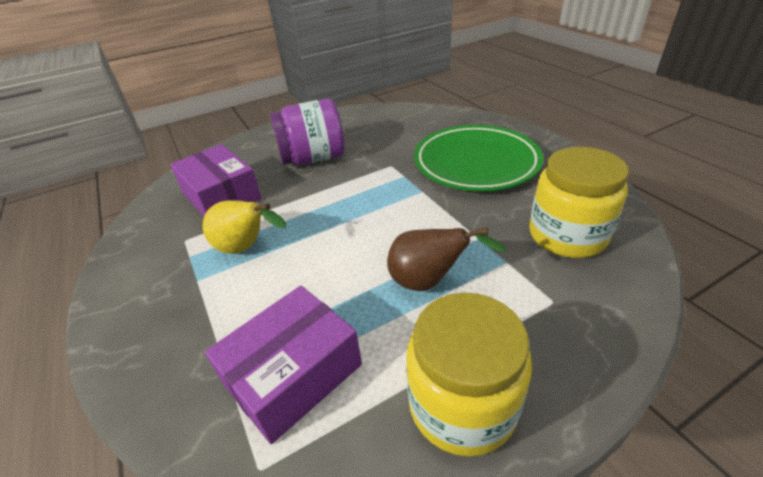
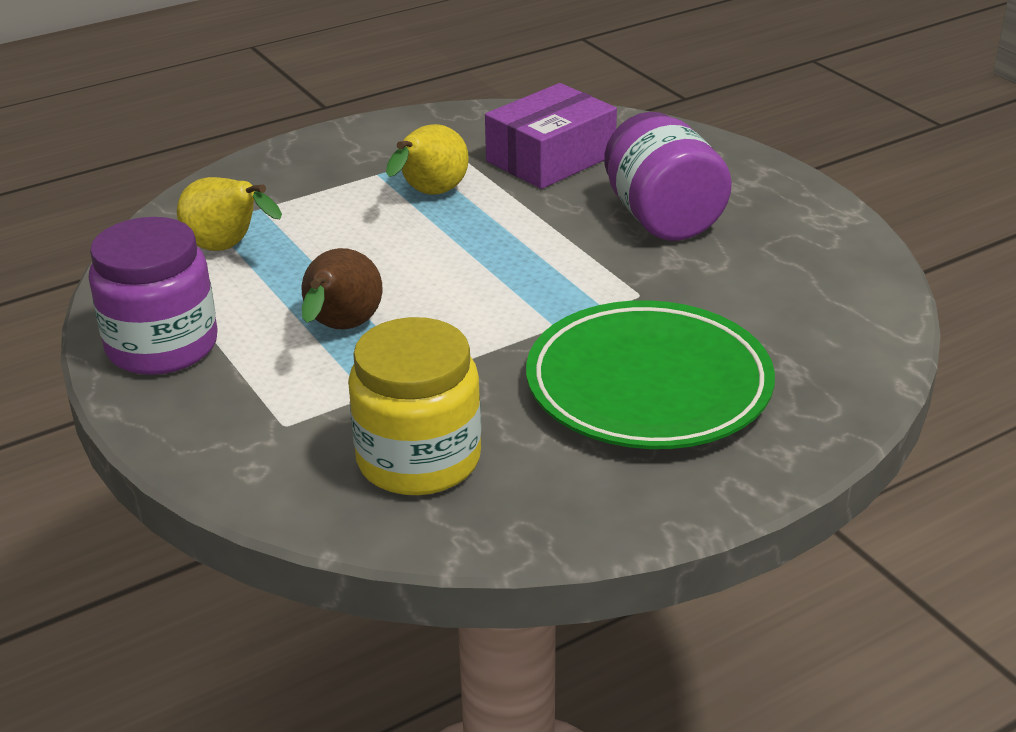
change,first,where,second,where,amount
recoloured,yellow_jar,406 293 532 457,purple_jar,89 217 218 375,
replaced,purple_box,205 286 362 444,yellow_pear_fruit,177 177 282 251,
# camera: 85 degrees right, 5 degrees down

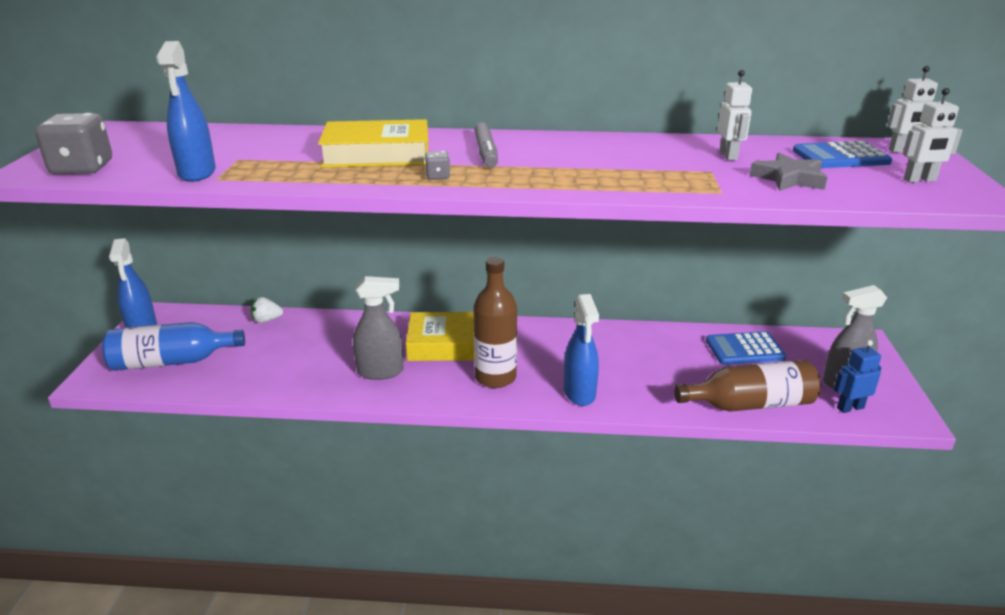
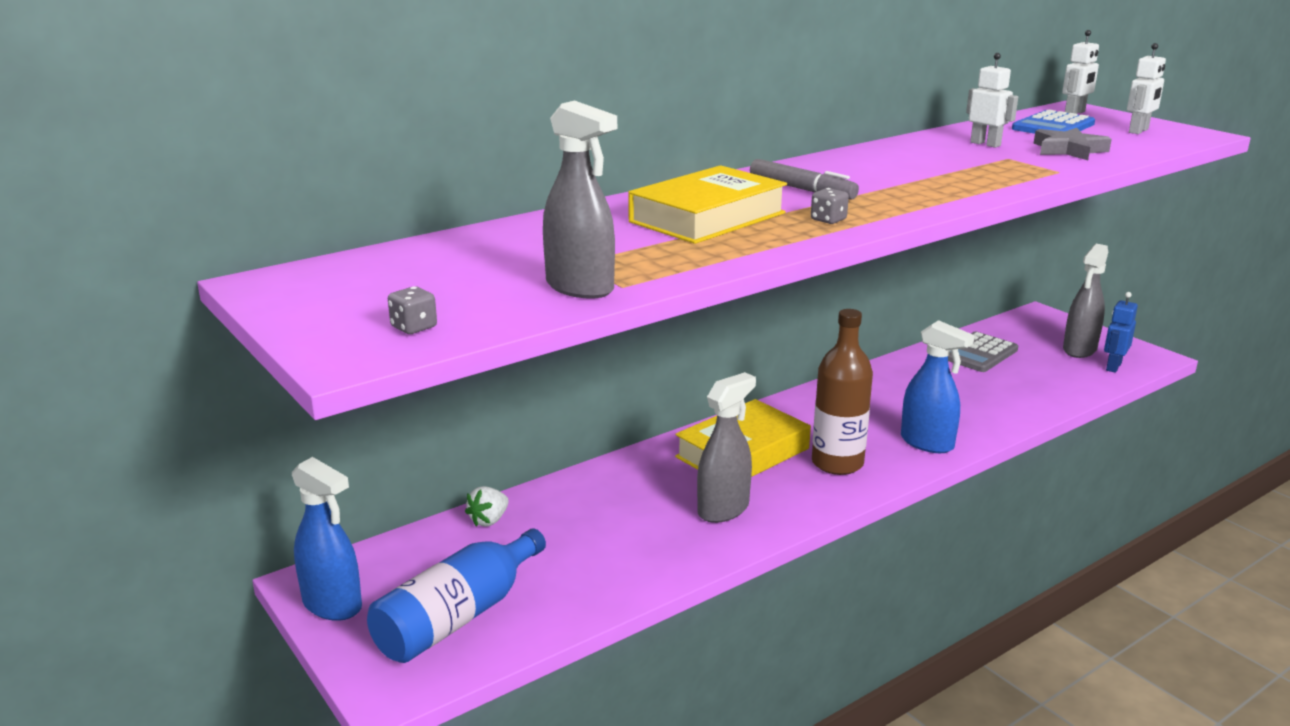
change,first,where,second,where,amount
resized,ash-grey_die,35 113 112 175,,388 286 437 334,x0.46
recoloured,cobalt_sprayer,156 41 216 182,ash-grey_sprayer,543 100 617 299,
recoloured,cobalt_adding_machine,706 331 786 365,ash-grey_adding_machine,948 331 1018 372,
removed,dark_brown_bottle,674 360 821 412,,,
# camera: 40 degrees left, 5 degrees down

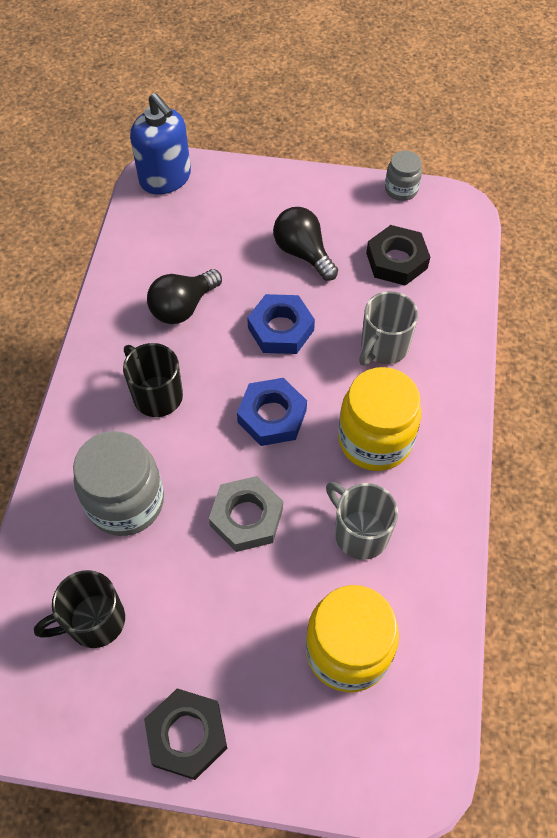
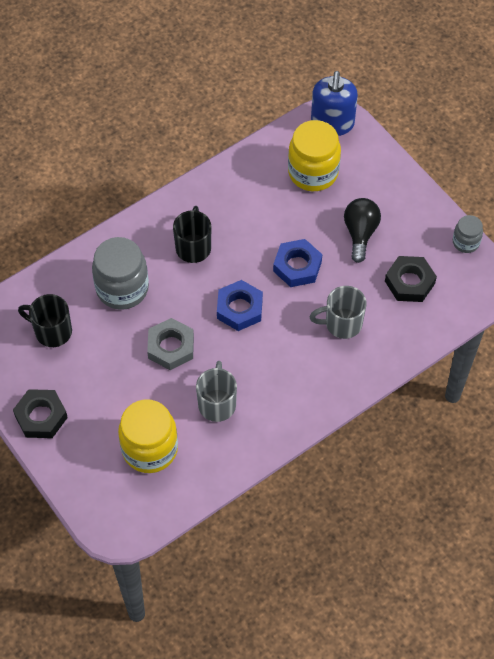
change,first,where,second,where,amount
moved,yellow_jar,338 367 421 471,,288 120 341 191,
removed,black_bulb,147 269 222 324,,,
# camera: 45 degrees right, 0 degrees up

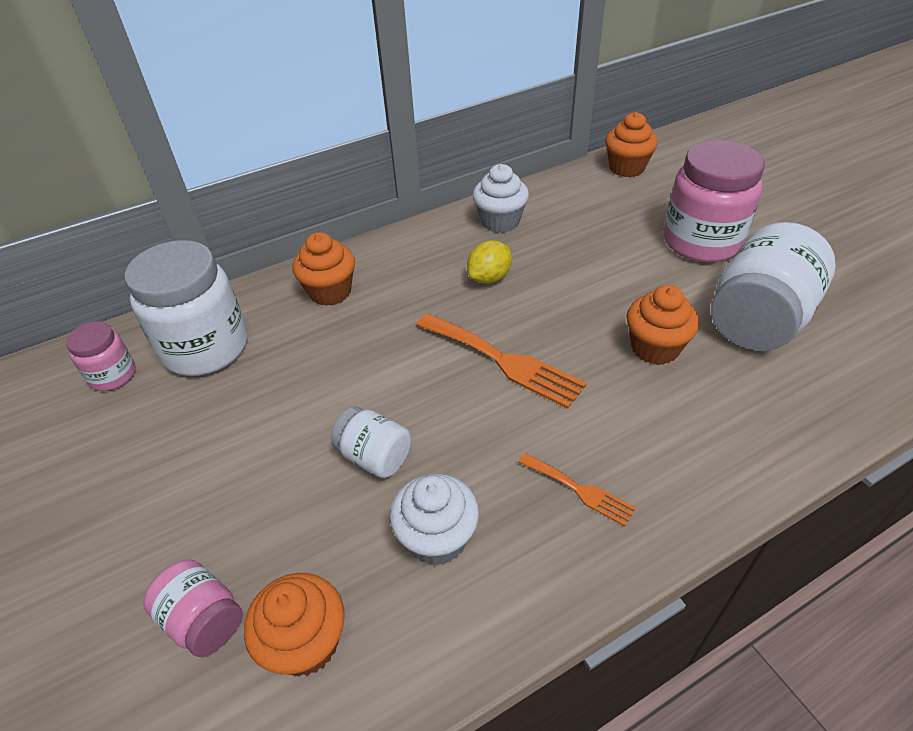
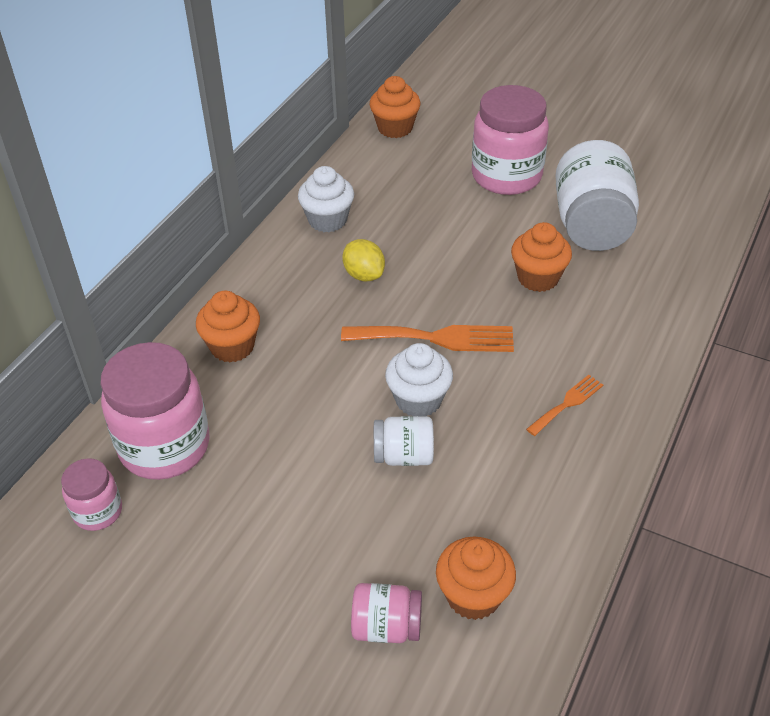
change,first,where,second,where,amount
recoloured,snow-white_jar,125 240 247 376,rosy_jar,101 342 209 480,
turned,yellow_citrus_fruit,467 240 512 284,,342 239 385 282,45 degrees counterclockwise
moved,snow-white_fairy_cake,390 474 479 566,,385 343 453 416,
turned,orange_fork,519 453 636 526,,526 375 603 436,45 degrees counterclockwise
# camera: 35 degrees left, 0 degrees up

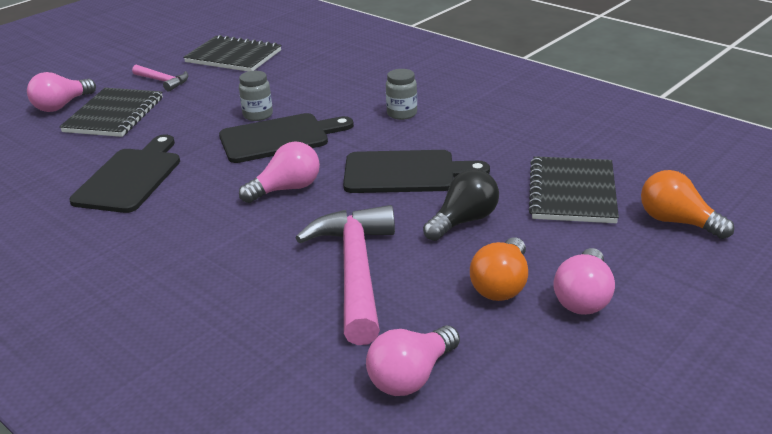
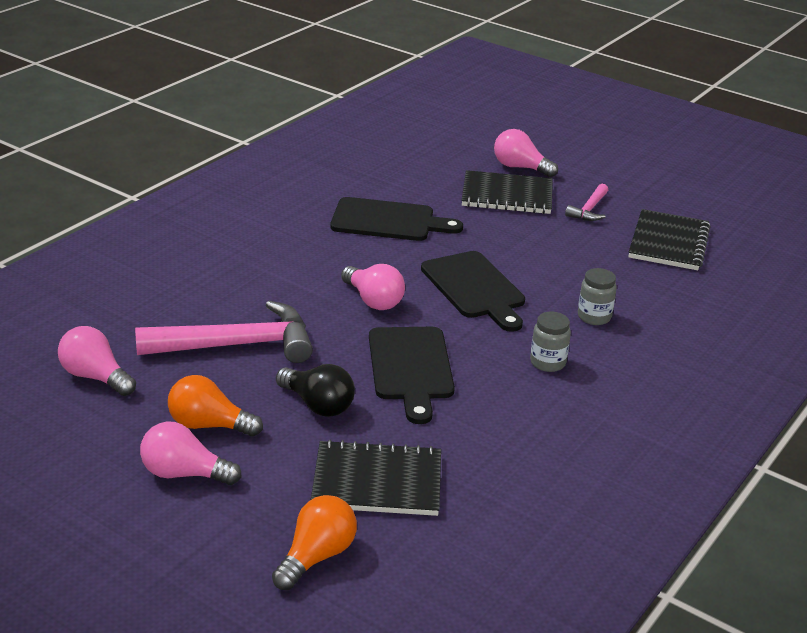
change,first,where,second,where,amount
moved,ash-grey_jar,239 71 273 121,,578 268 617 325,
# camera: 80 degrees right, 0 degrees up

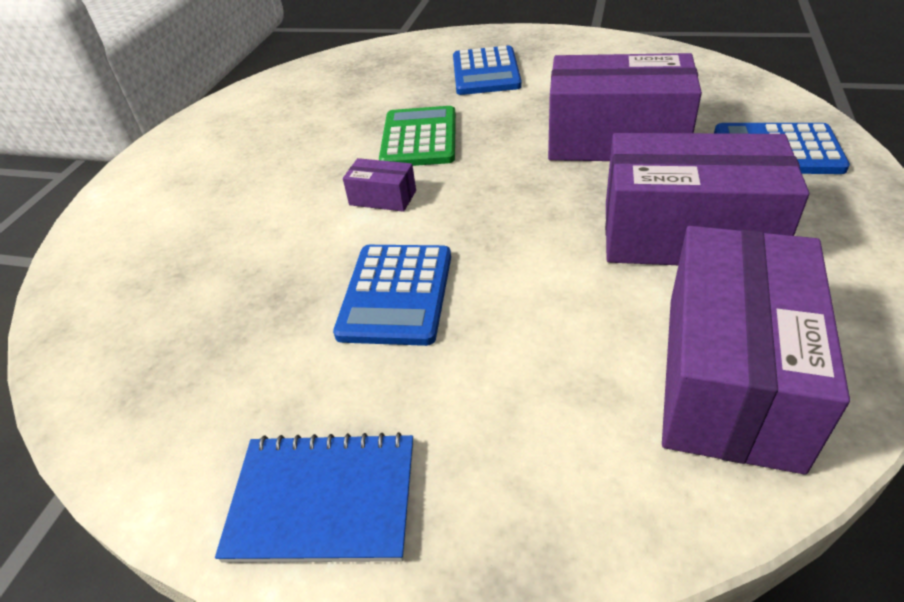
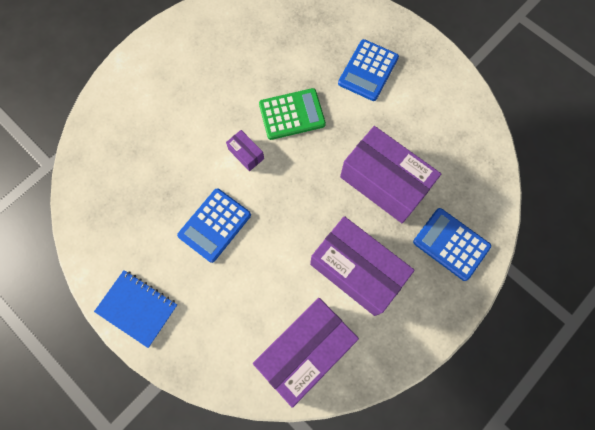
change,first,where,second,where,amount
turned,emerald_adding_machine,379 106 456 166,,259 88 326 140,45 degrees clockwise
# camera: 25 degrees right, 30 degrees up

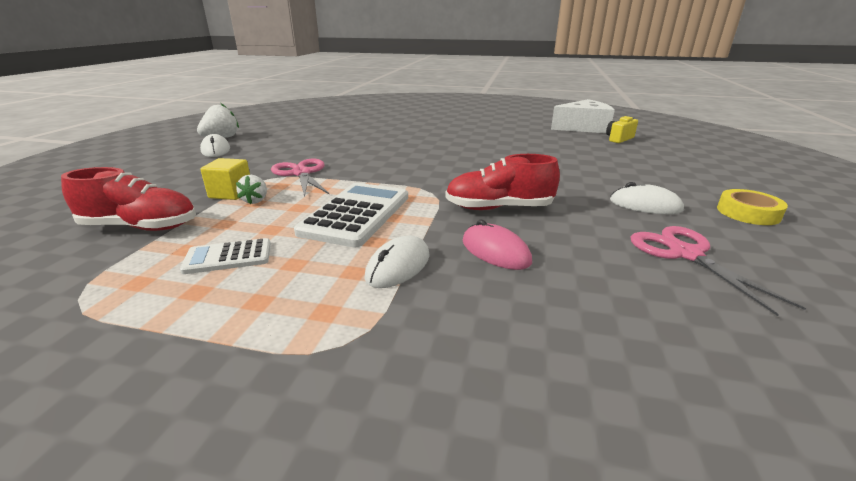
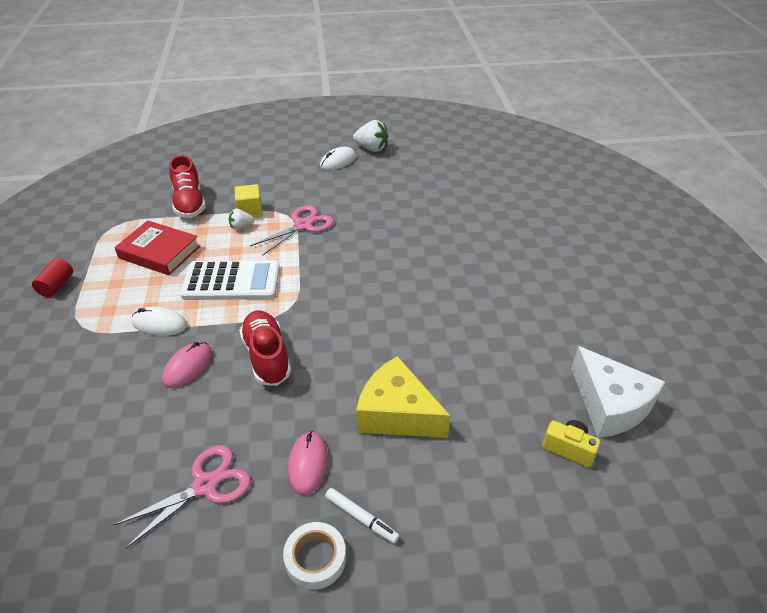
change,first,where,second,where,amount
added,,,red_cylinder,32 258 73 297,
replaced,snow-white_adding_machine,180 238 271 274,red_book,115 220 200 275,
recoloured,yellow_roll_of_tape,717 189 788 225,snow-white_roll_of_tape,283 522 346 590,
recoloured,snow-white_computer_mouse,610 182 684 214,rosy_computer_mouse,288 431 328 495,
added,,,snow-white_felt_pen,325 488 400 544,
added,,,yellow_cheese_wedge,356 356 450 438,
# camera: 70 degrees right, 15 degrees up

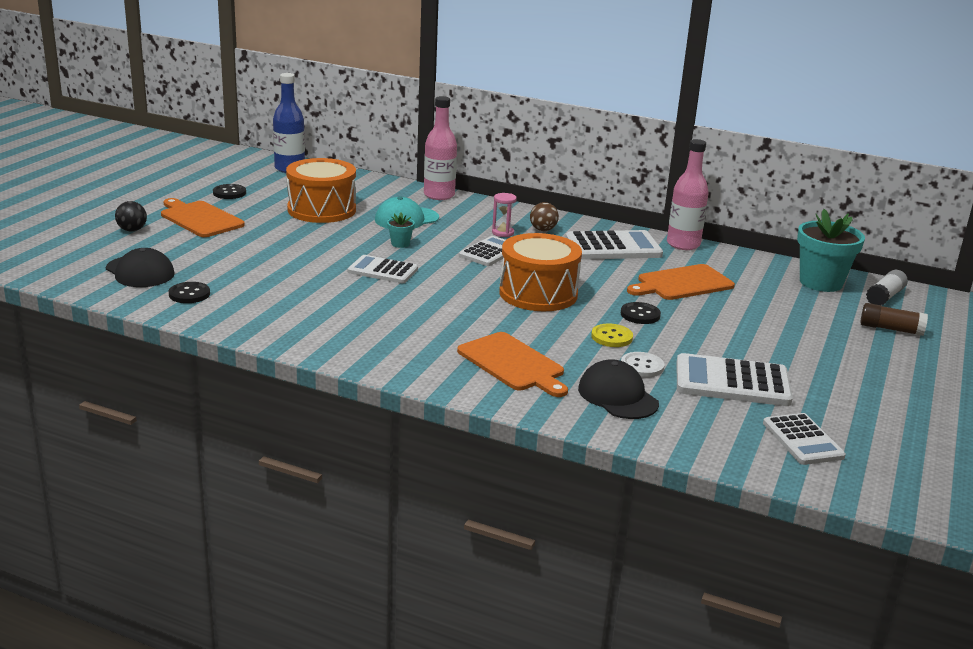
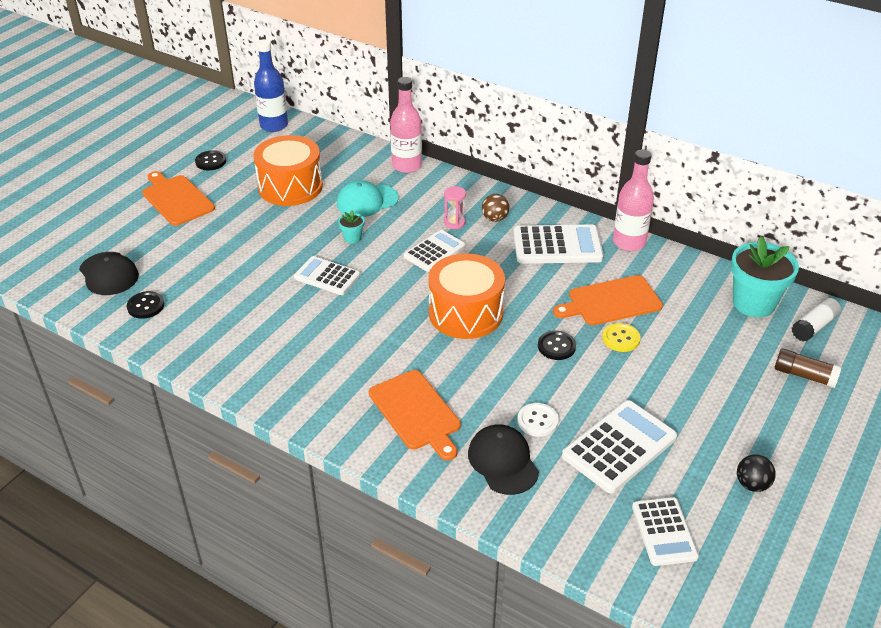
change,first,where,second,where,amount
turned,snow-white_adding_machine,677 353 793 406,,562 400 677 494,120 degrees clockwise
moved,yellow_sewing_button,591 324 633 347,,602 323 641 352,
moved,black_ball,115 201 147 232,,737 454 776 492,
# camera: 10 degrees right, 15 degrees up

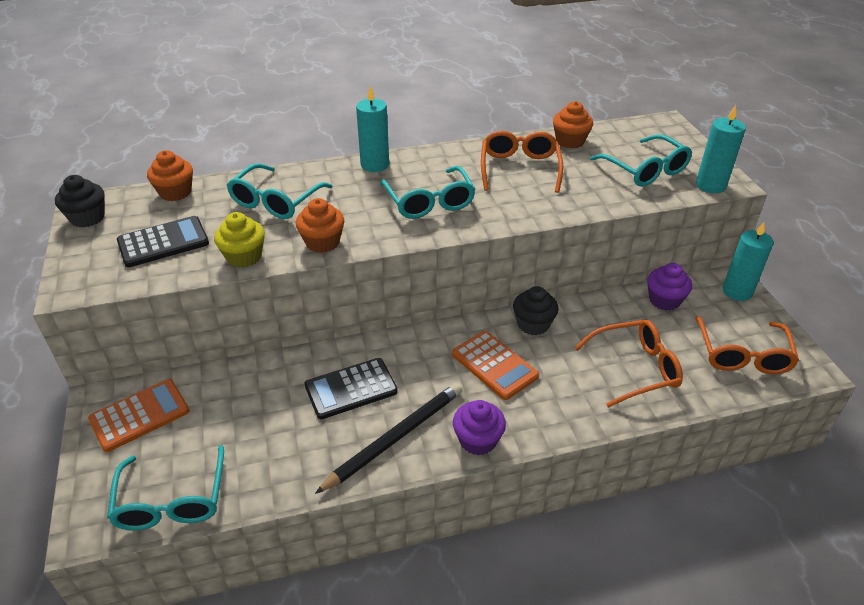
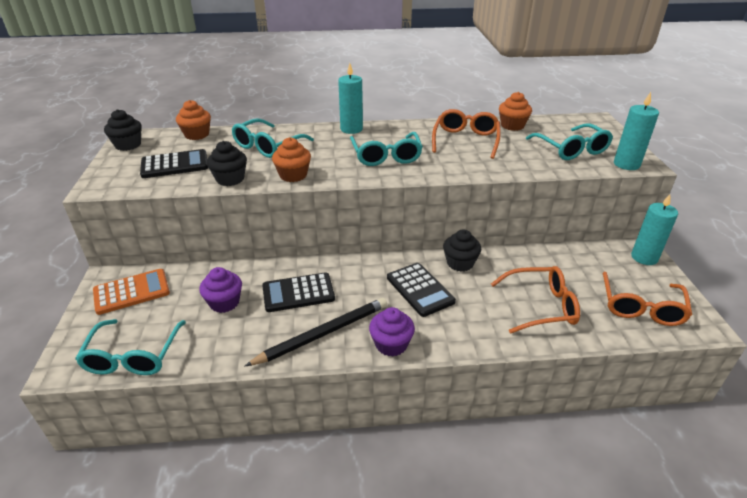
change,first,where,second,where,amount
moved,purple_fairy_cake,647 263 692 311,,199 267 242 313,
recoloured,yellow_fairy_cake,214 212 265 268,black_fairy_cake,207 141 247 186,
recoloured,orange_adding_machine,452 331 539 400,black_adding_machine,387 263 456 317,
# camera: 10 degrees right, 5 degrees down

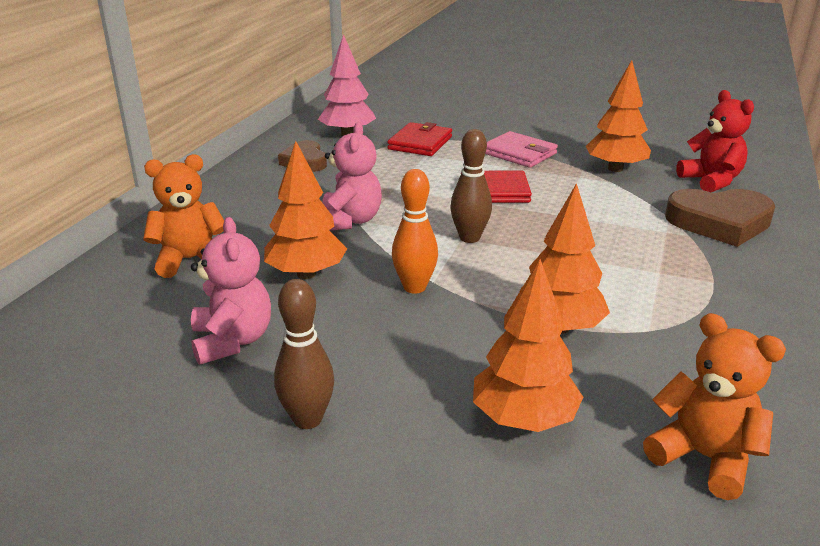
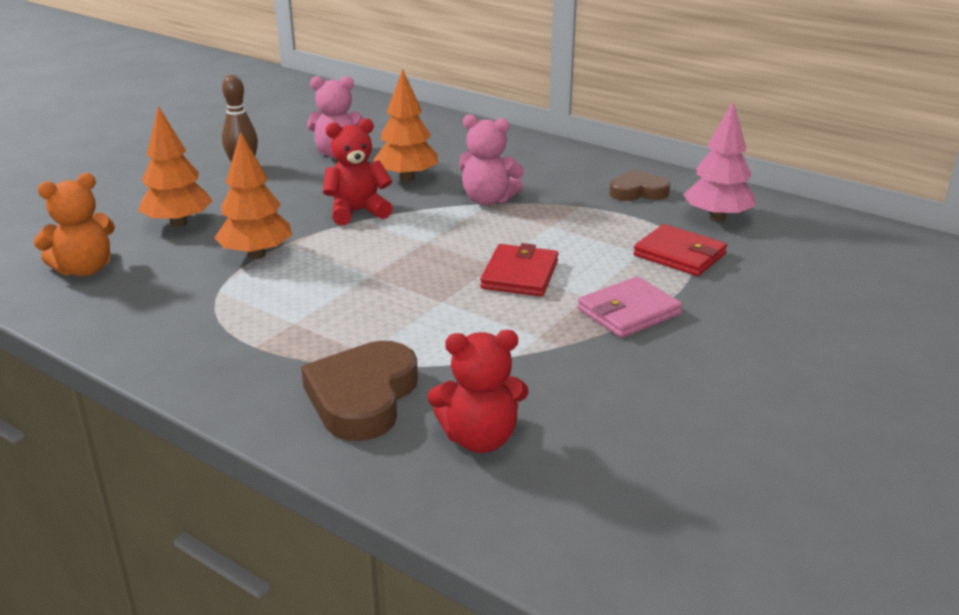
change,first,where,second,where,amount
replaced,orange_tenpin,392 169 438 294,red_teddy_bear,323 118 393 225,
removed,orange_teddy_bear,143 154 224 278,,,
removed,dark_brown_tenpin,450 129 492 243,,,
removed,orange_toy_tree,586 60 651 172,,,
# camera: 105 degrees right, 0 degrees up

